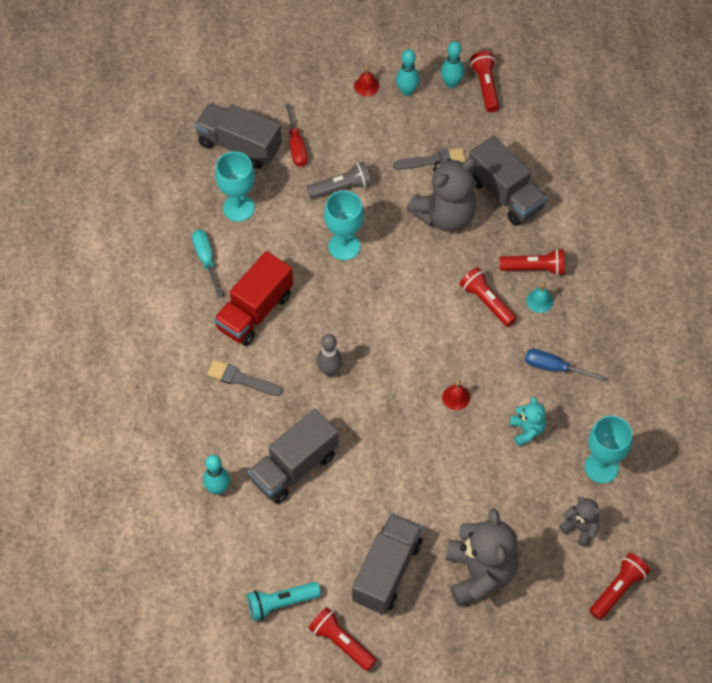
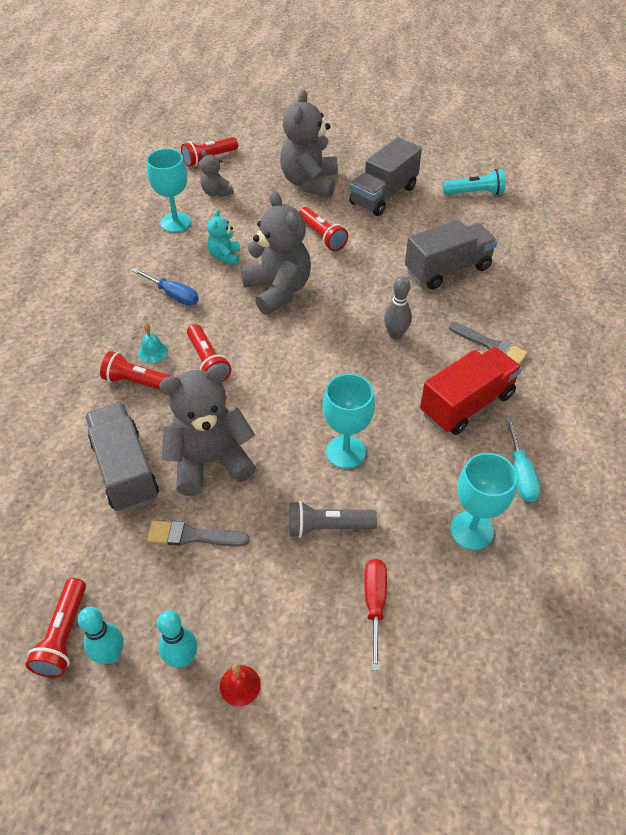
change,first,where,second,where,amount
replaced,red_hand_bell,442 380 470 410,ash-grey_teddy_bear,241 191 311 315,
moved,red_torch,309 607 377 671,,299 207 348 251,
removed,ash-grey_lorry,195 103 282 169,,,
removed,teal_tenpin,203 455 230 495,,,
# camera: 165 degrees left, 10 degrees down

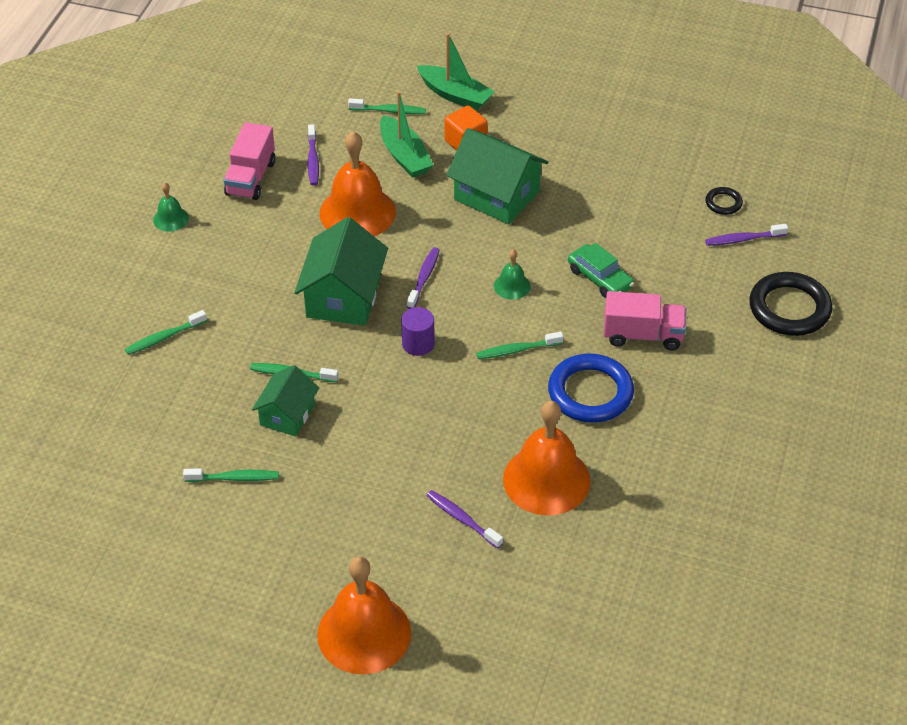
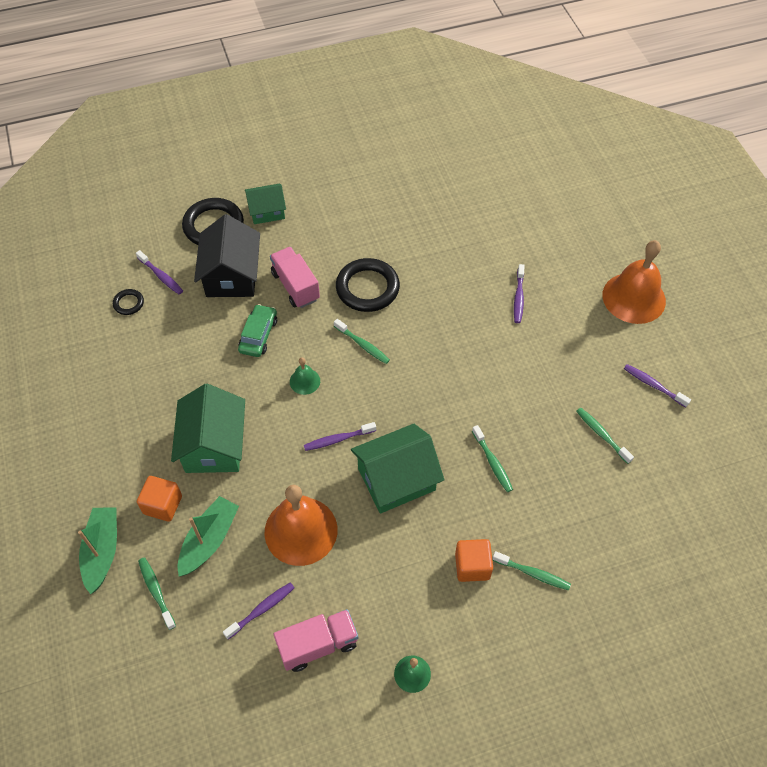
change,first,where,second,where,amount
added,,,black_toy_house,194 214 260 297,
moved,emerald_toy_house,252 365 319 436,,245 183 286 224,
recoloured,cobalt_torus,548 354 634 423,black_torus,336 258 400 312,
added,,,orange_block,455 539 493 582,
added,,,purple_dental_brush,624 364 691 407,
removed,purple_cylinder,401 307 435 356,,,
removed,orange_hand_bell,503 401 591 515,,,
# camera: 125 degrees left, 10 degrees up

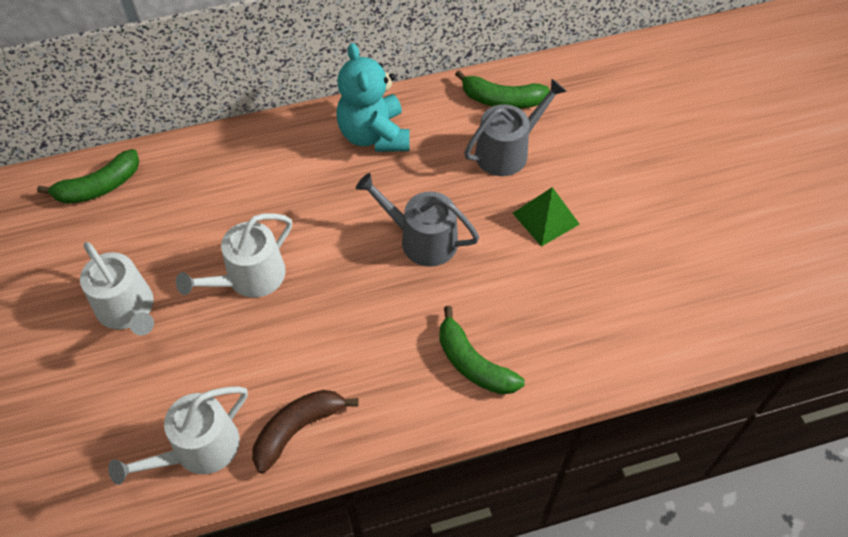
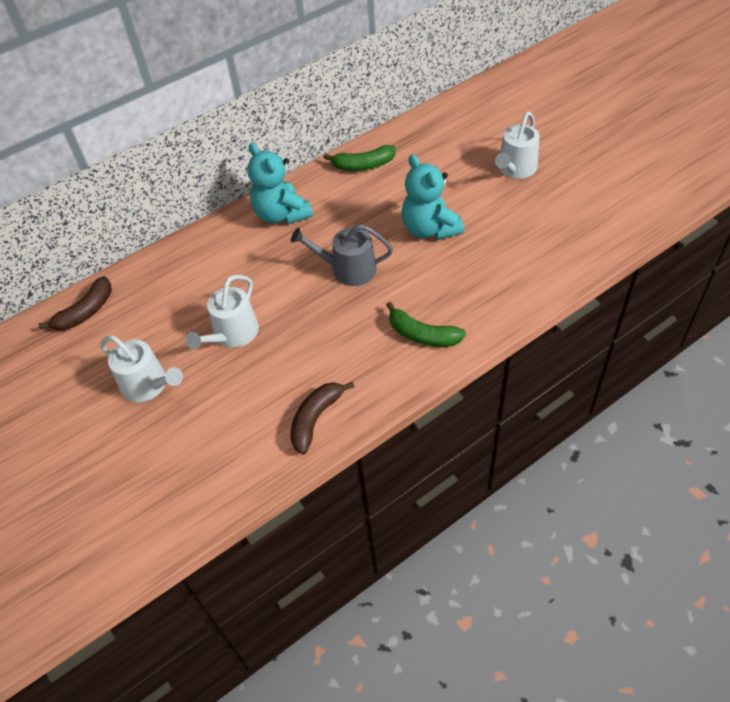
change,first,where,second,where,amount
recoloured,emerald_toy_banana,37 149 139 204,dark_brown_toy_banana,38 276 112 330,
replaced,emerald_pyramid_shape,512 187 580 247,teal_teddy_bear,402 154 464 240,
moved,snow-white_watering_pot,108 386 248 485,,495 112 540 179,
removed,ash-grey_watering_pot,464 79 567 176,,,
# camera: 15 degrees left, 5 degrees down

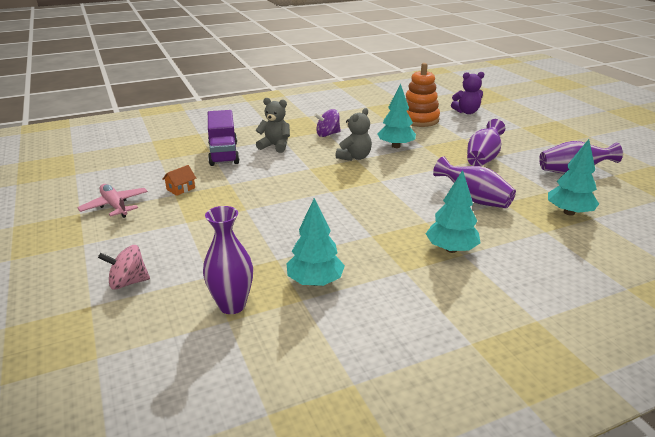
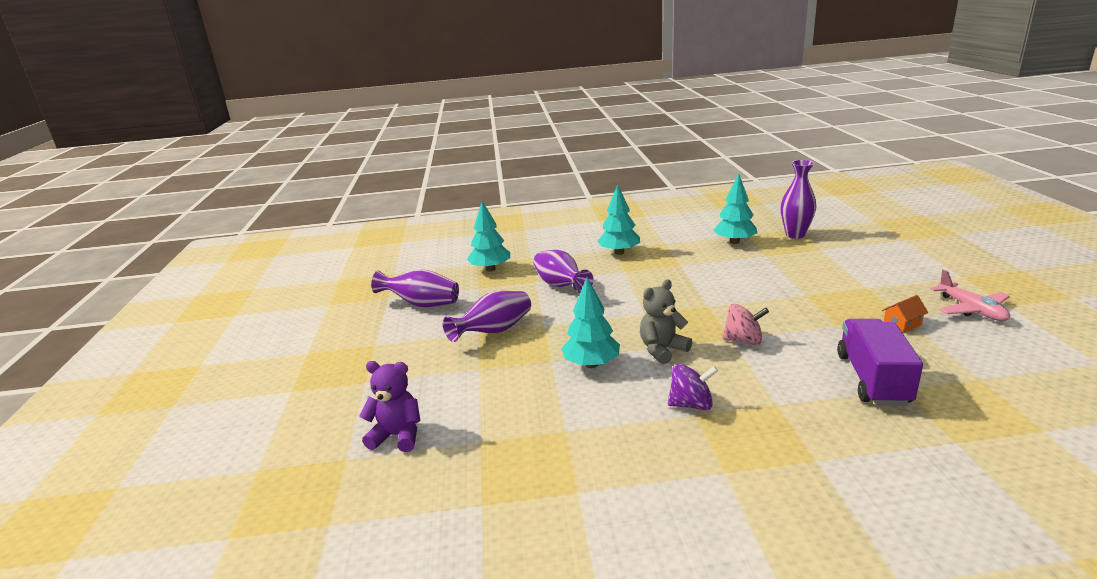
change,first,where,second,where,amount
moved,rosy_spinning_top,98 245 150 290,,722 304 769 345,
removed,ash-grey_teddy_bear,256 98 290 153,,,
removed,orange_ring_stacker,406 63 440 127,,,
# camera: 160 degrees left, 5 degrees down

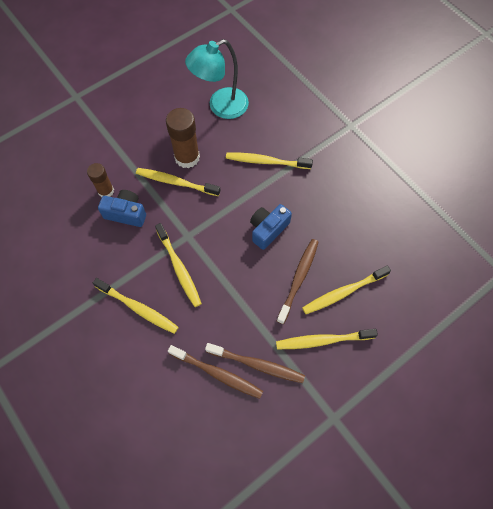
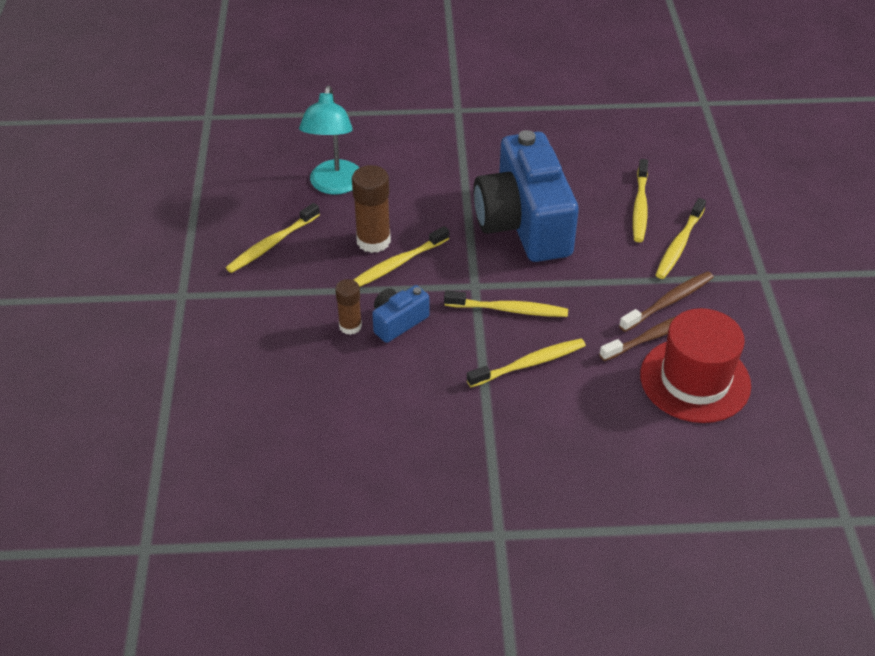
change,first,where,second,where,amount
moved,yellow_dental_brush,226 152 313 169,,226 203 320 273,
resized,cobalt_camera,250 204 292 250,,473 130 579 262,x2.28
added,,,red_tall_hat,640 308 751 423,
removed,dark_brown_dental_brush,277 239 318 324,,,
# camera: 55 degrees left, 20 degrees down

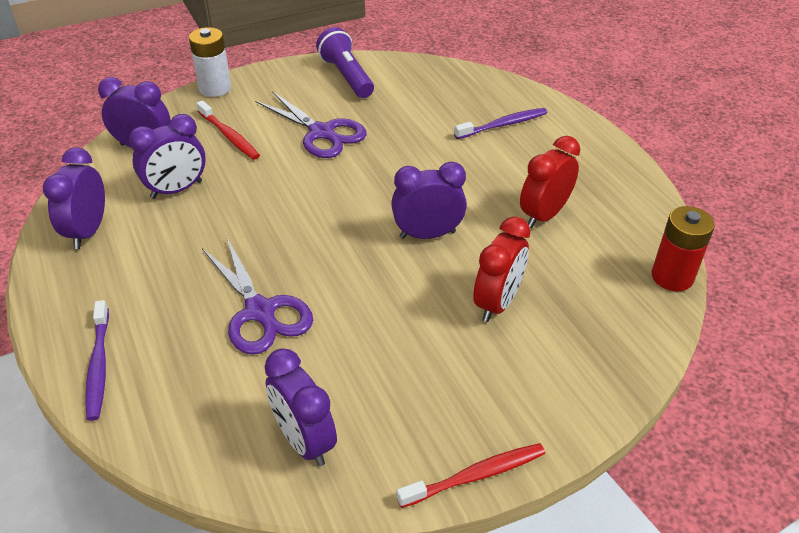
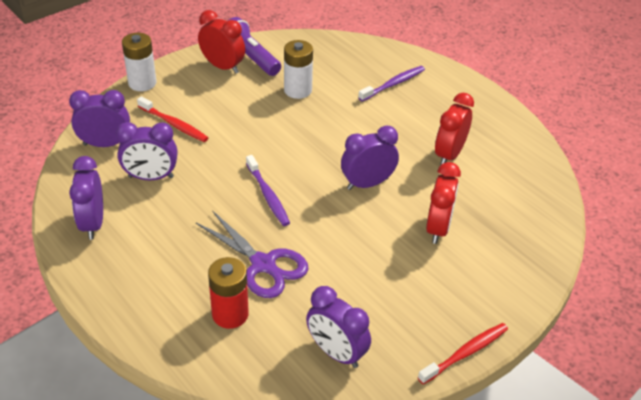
change,first,where,second,where,amount
turned,purple_clock,129 114 206 199,,116 122 178 180,45 degrees clockwise
added,,,red_clock,198 10 245 74,
moved,red_AA_battery,651 206 715 291,,208 257 249 329,
moved,purple_dental_brush,85 300 109 421,,246 155 290 226,
added,,,snow-white_AA_battery,284 40 313 99,
removed,purple_shears,255 91 367 158,,,
# camera: 15 degrees left, 0 degrees up

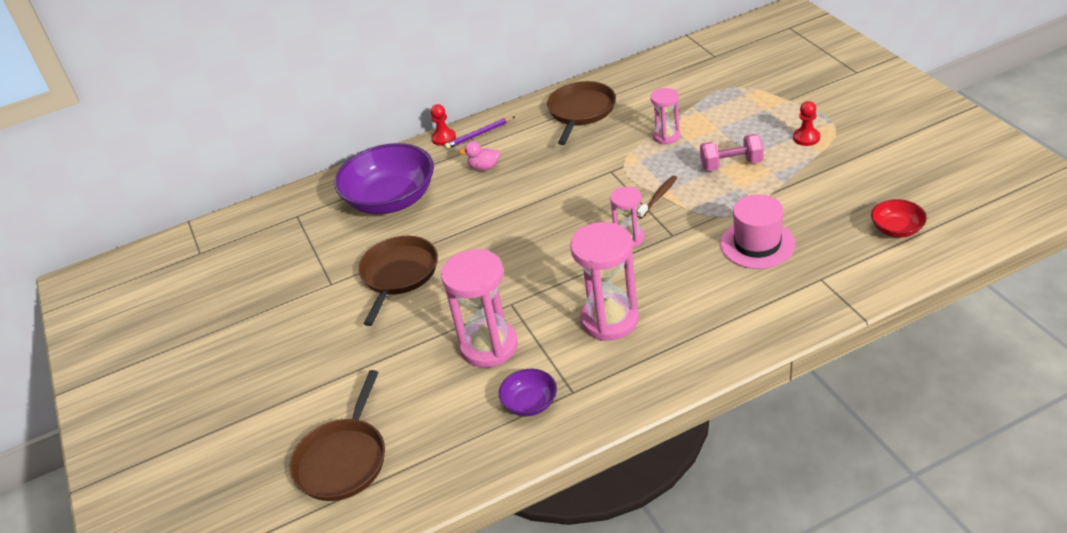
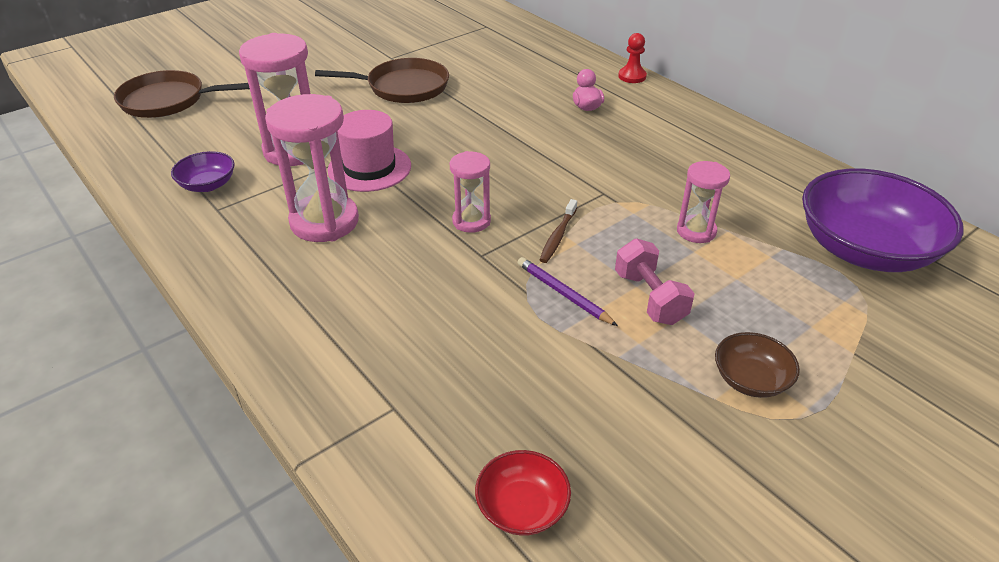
change,first,where,second,where,amount
moved,rosy_tall_hat,720 194 795 269,,328 110 411 192,
moved,purple_pencil,444 116 515 149,,517 257 618 326,
turned,dark_brown_dental_brush,637 176 677 219,,540 199 577 263,90 degrees clockwise
replaced,red_game_pawn,793 101 820 146,dark_brown_serving_bowl,715 332 800 398,
moved,purple_serving_bowl,335 143 434 214,,802 168 964 272,
removed,dark_brown_skillet,547 81 616 145,,,
# camera: 70 degrees right, 0 degrees up

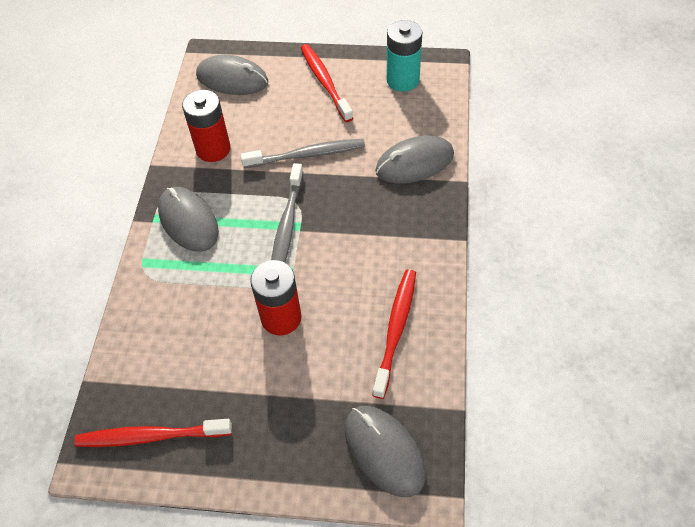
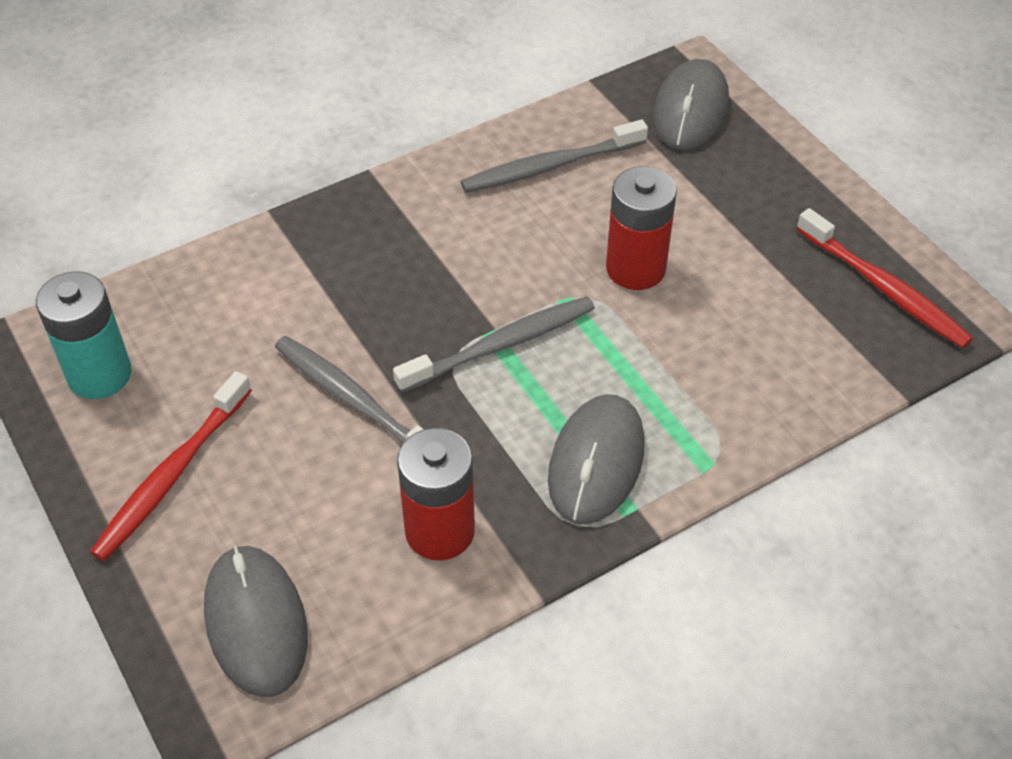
change,first,where,second,where,amount
recoloured,red_dental_brush,372 269 416 399,ash-grey_dental_brush,461 119 648 193,
removed,ash-grey_computer_mouse,375 136 454 184,,,
# camera: 130 degrees left, 5 degrees down

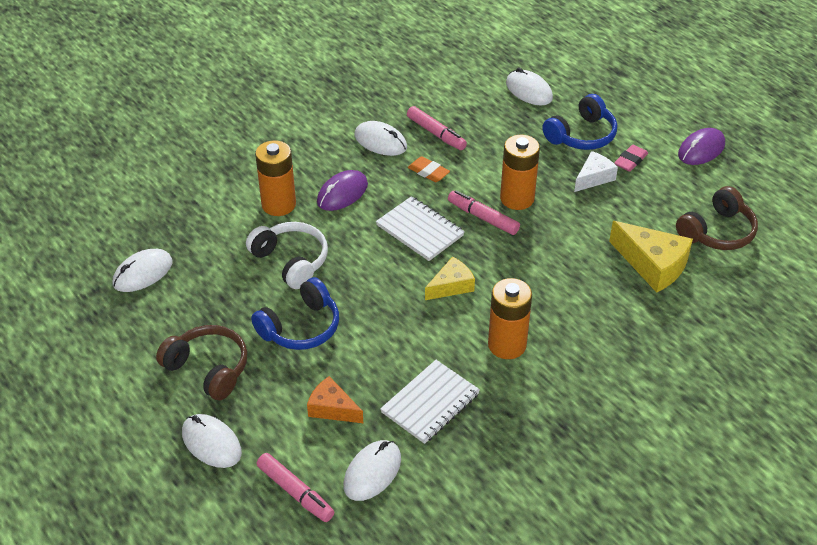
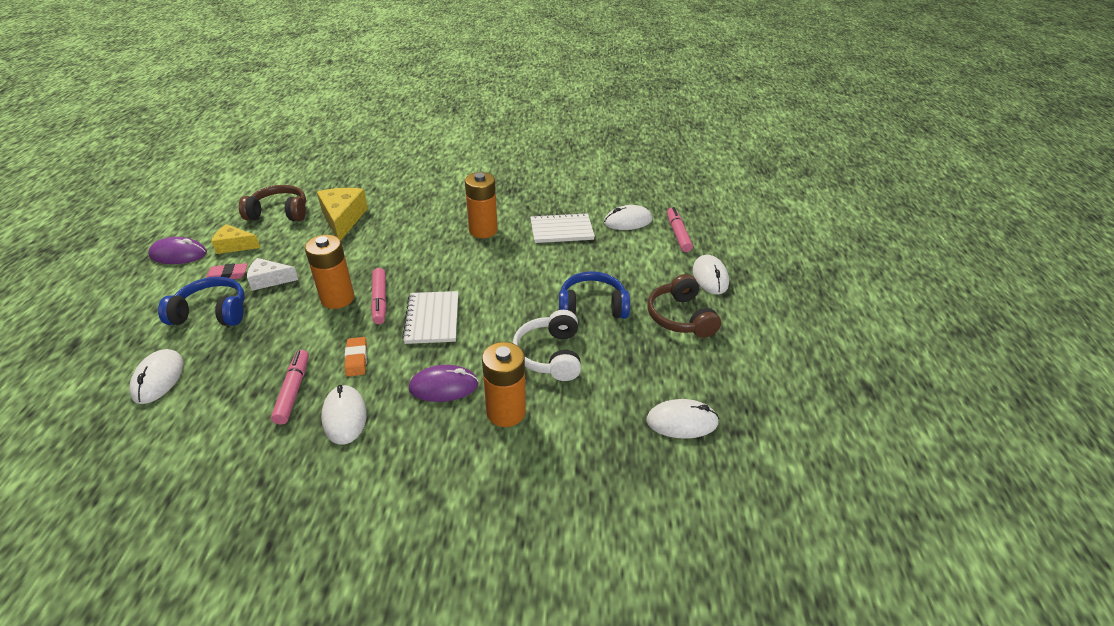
change,first,where,second,where,amount
moved,yellow_cheese_wedge,425 256 475 300,,211 224 261 254,
removed,orange_cheese_wedge,307 376 363 423,,,
# camera: 140 degrees left, 5 degrees down

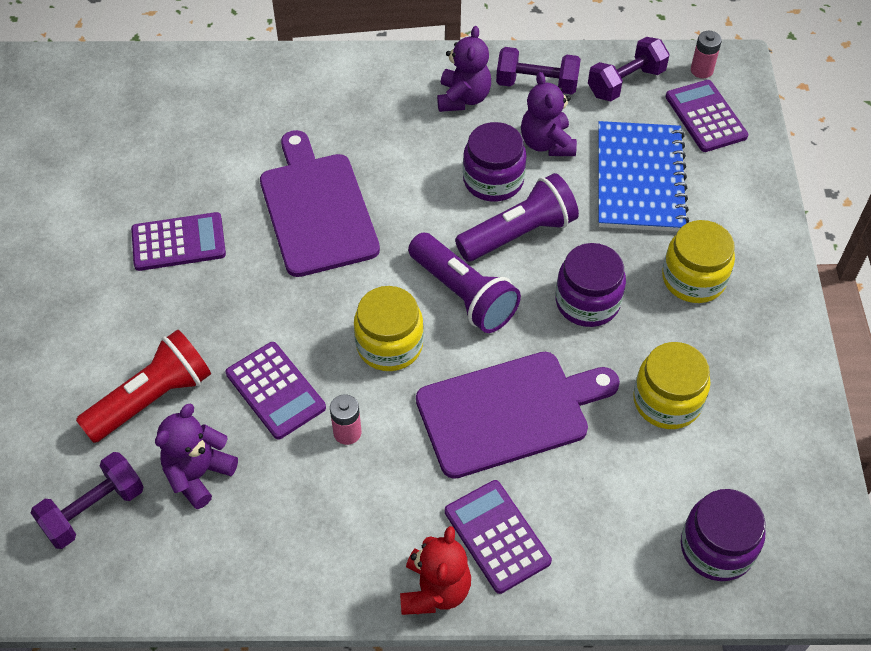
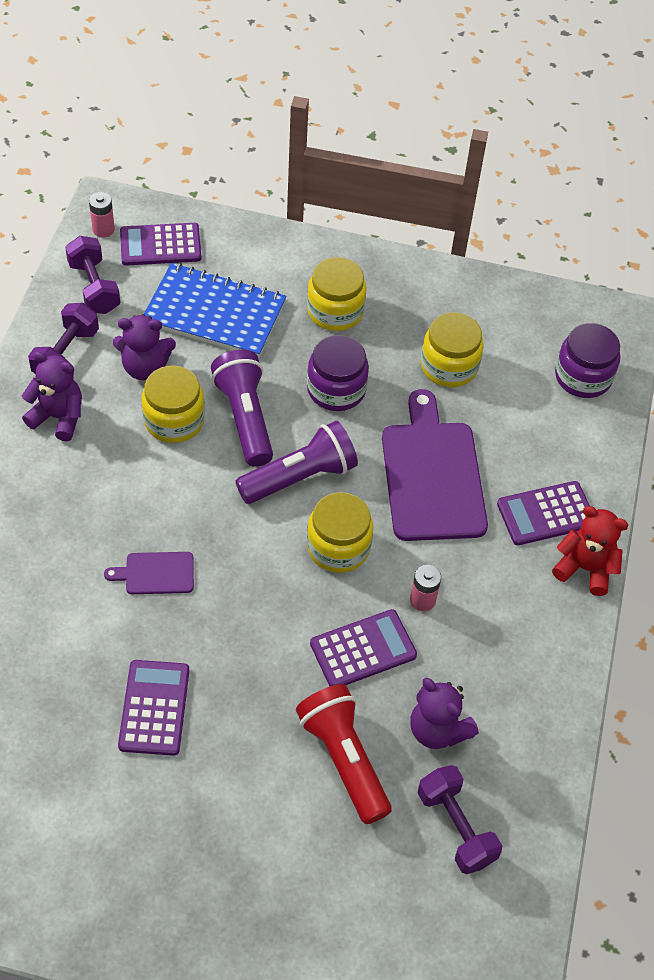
change,first,where,second,where,amount
resized,purple_cutting_board,260 130 380 277,,104 552 194 594,x0.47
recoloured,purple_jar,463 122 526 202,yellow_jar,142 366 205 443,
# camera: 80 degrees left, 0 degrees up

